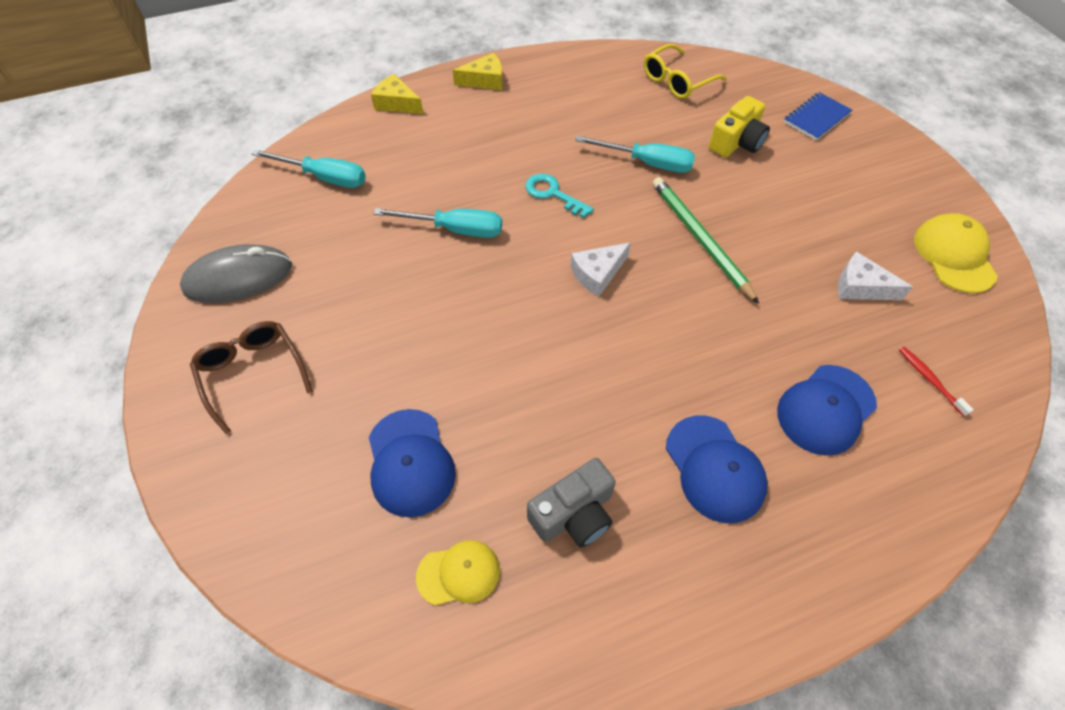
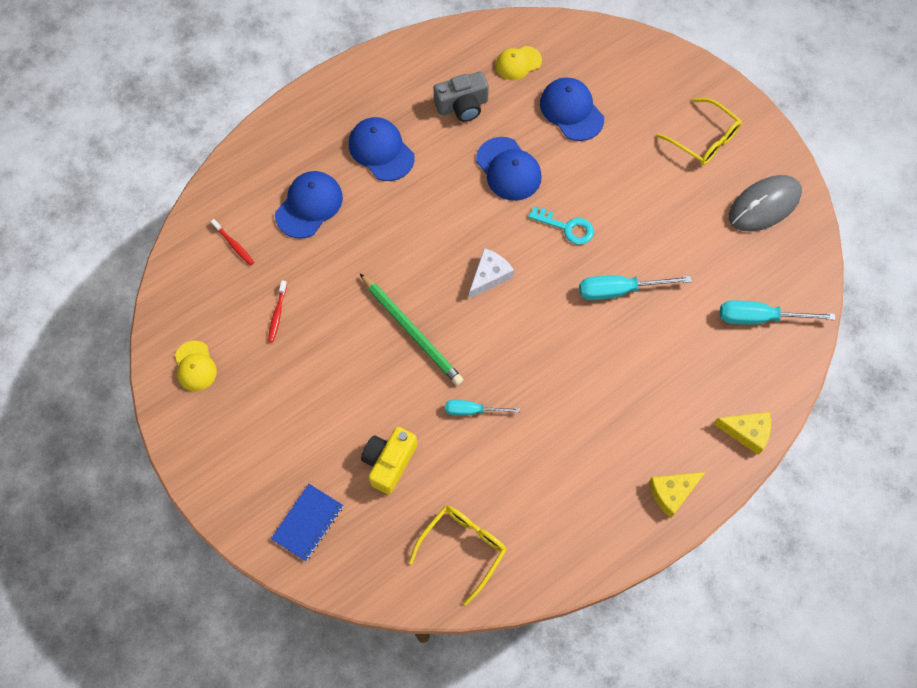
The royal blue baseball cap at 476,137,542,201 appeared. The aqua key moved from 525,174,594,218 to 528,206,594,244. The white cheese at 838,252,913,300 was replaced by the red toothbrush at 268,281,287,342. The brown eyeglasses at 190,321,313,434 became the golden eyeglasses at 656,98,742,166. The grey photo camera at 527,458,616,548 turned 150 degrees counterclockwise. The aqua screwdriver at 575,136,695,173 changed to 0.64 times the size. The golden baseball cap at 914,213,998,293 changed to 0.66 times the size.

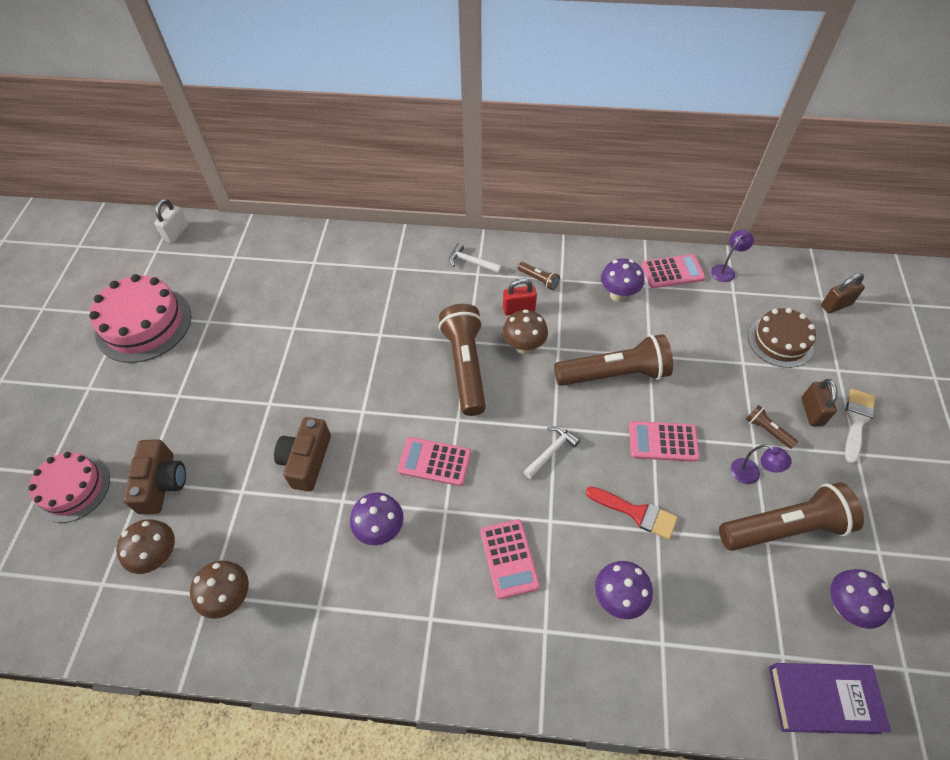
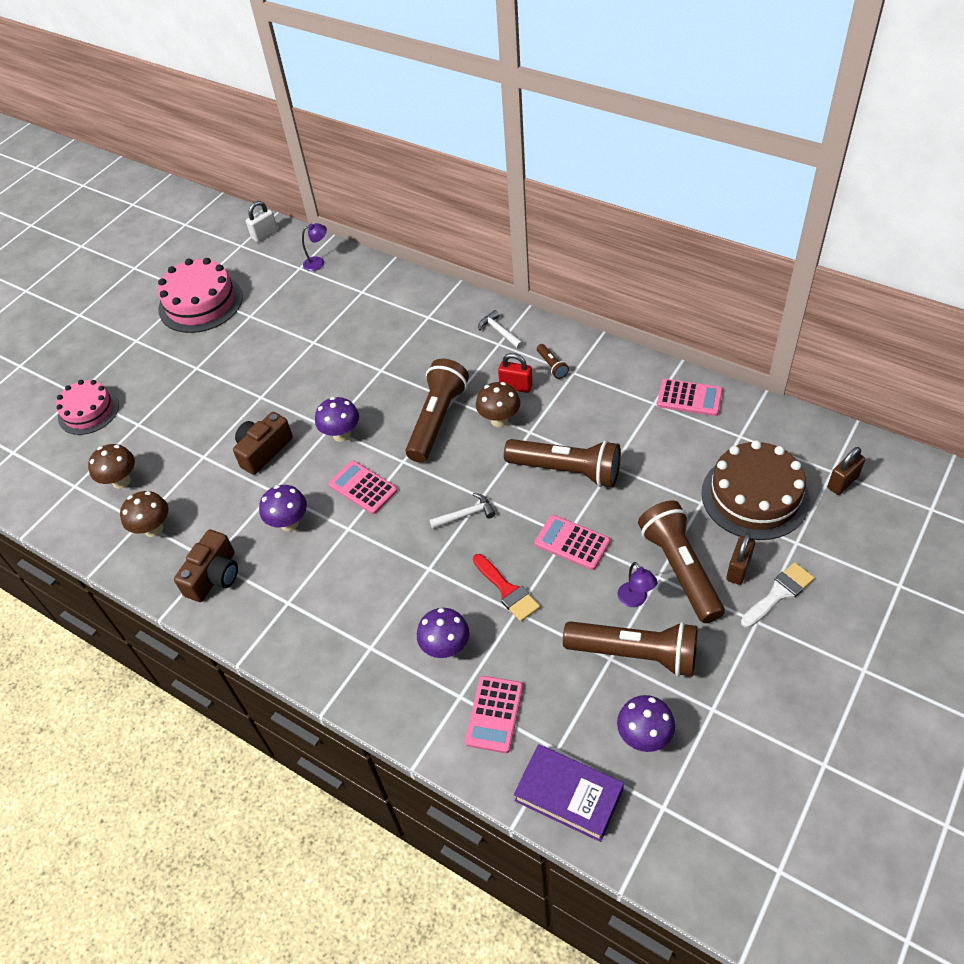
The brown photo camera moved from 123,439,186,514 to 174,530,238,602. The pink adding machine moved from 480,519,540,599 to 465,676,523,753. The royal purple fungus moved from 601,259,644,302 to 315,397,359,442. The royal purple reading lamp moved from 711,230,754,282 to 302,223,327,271. The brown lock at 821,273,865,313 turned 45 degrees counterclockwise. The brown pocket torch at 746,405,798,449 changed to 2.31 times the size. The brown gateau at 748,308,816,368 changed to 1.52 times the size.

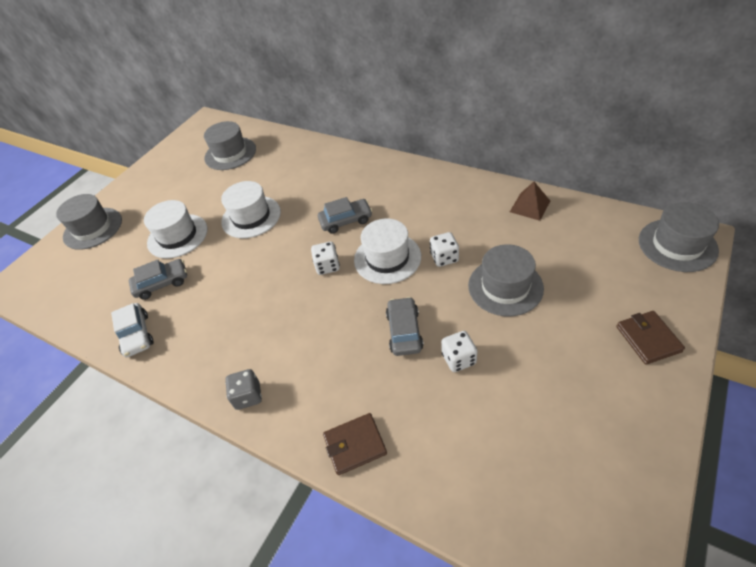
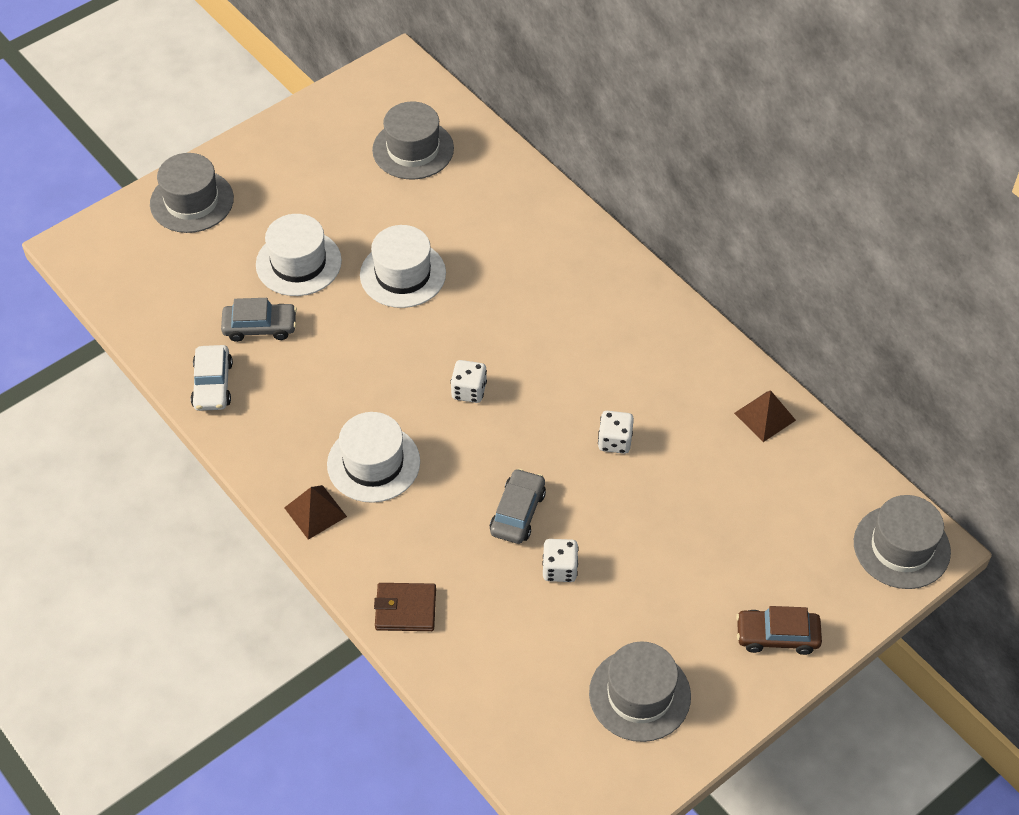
The grey car at 318,197,372,234 disappeared. The white hat moved from 354,218,421,284 to 327,412,420,503. The grey hat moved from 468,244,544,316 to 589,641,691,742. The grey die at 225,369,262,410 was replaced by the brown pyramid at 284,485,347,540. The brown wallet at 616,311,685,365 was replaced by the brown car at 736,606,822,655.

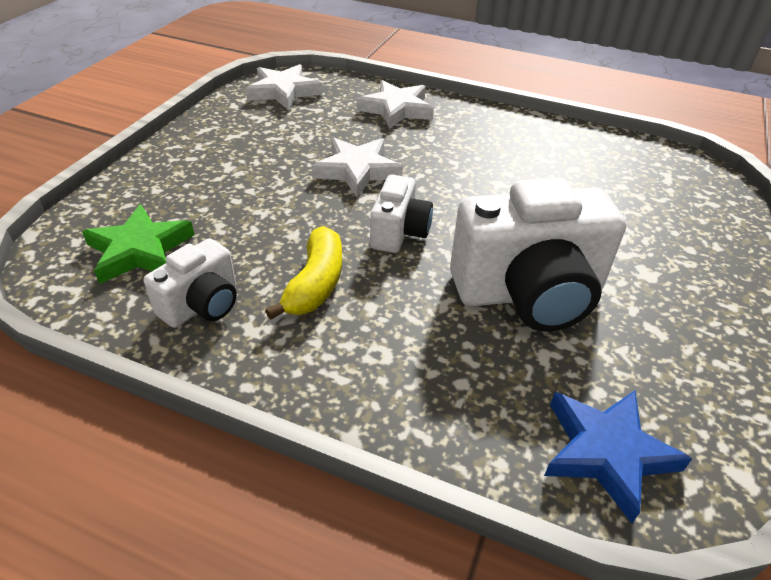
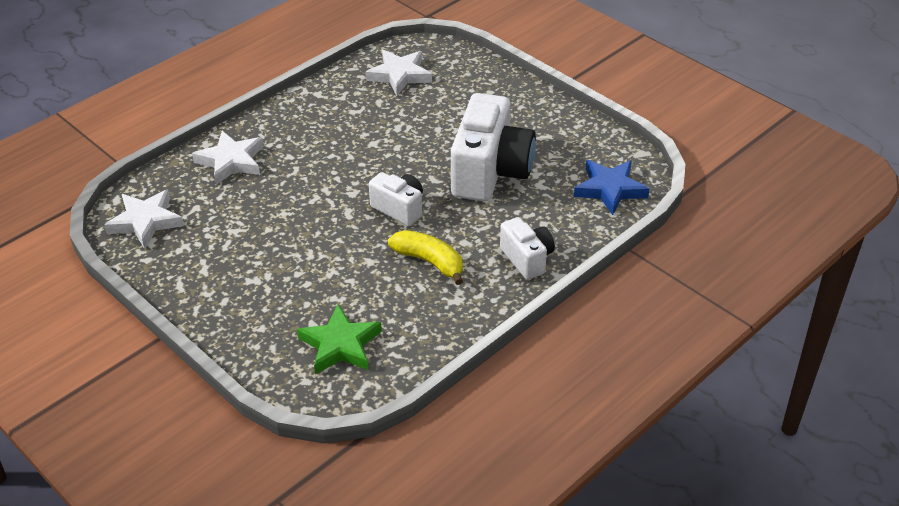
The white photo camera moved from 144,238,237,328 to 500,217,555,280. The white star shape moved from 312,138,403,197 to 366,50,432,96.

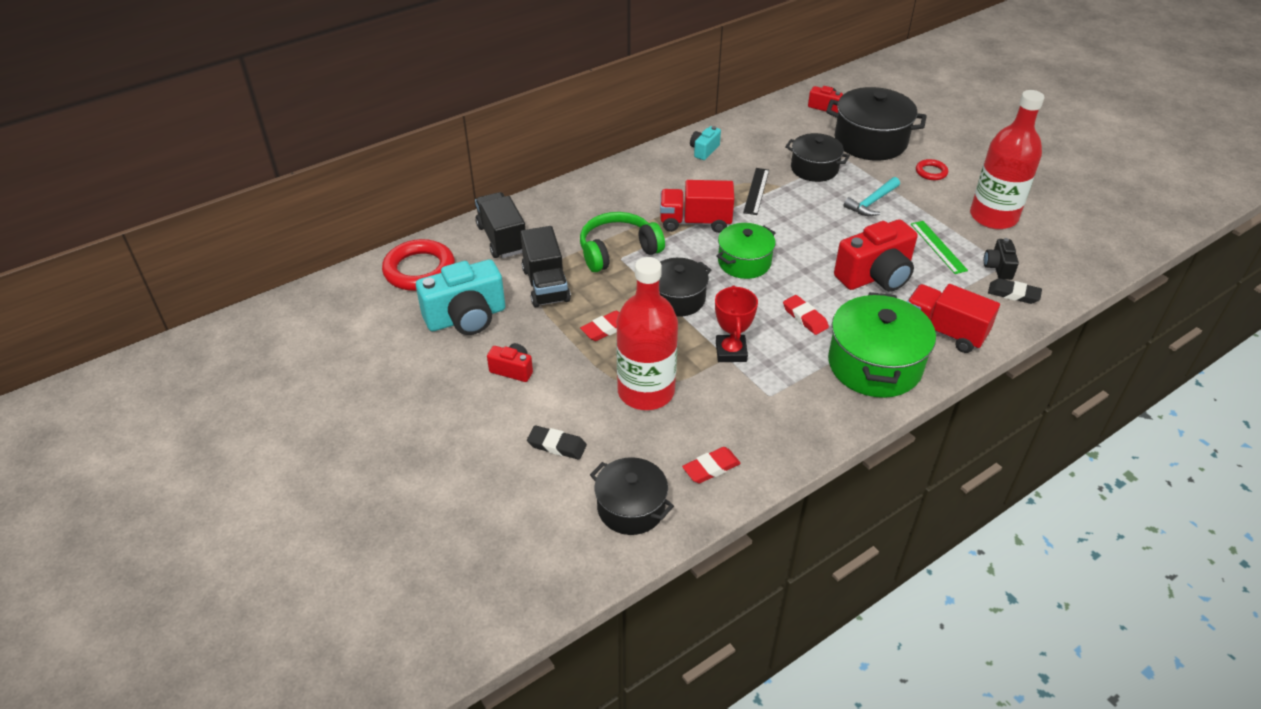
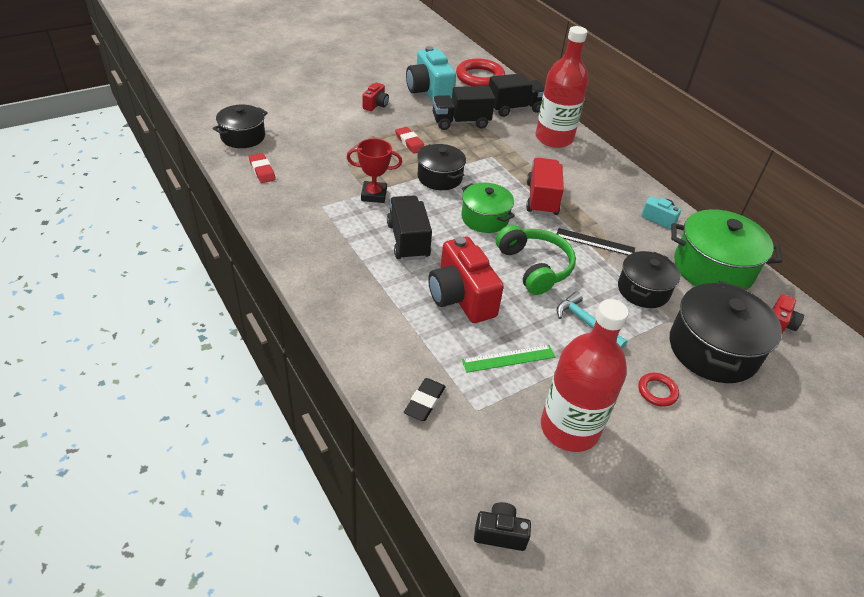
The ebony gum eraser at 527,425,587,460 disappeared. The red truck at 907,284,1000,353 disappeared. The leaf-green headset moved from 580,212,665,272 to 496,225,576,295. The red flask moved from 616,257,678,410 to 536,26,588,148. The leaf-green stockpot moved from 828,292,936,398 to 671,209,782,290. The ebony photo camera moved from 984,238,1019,280 to 474,502,531,551. The red gum eraser at 783,295,829,335 was replaced by the ebony truck at 387,195,432,261.

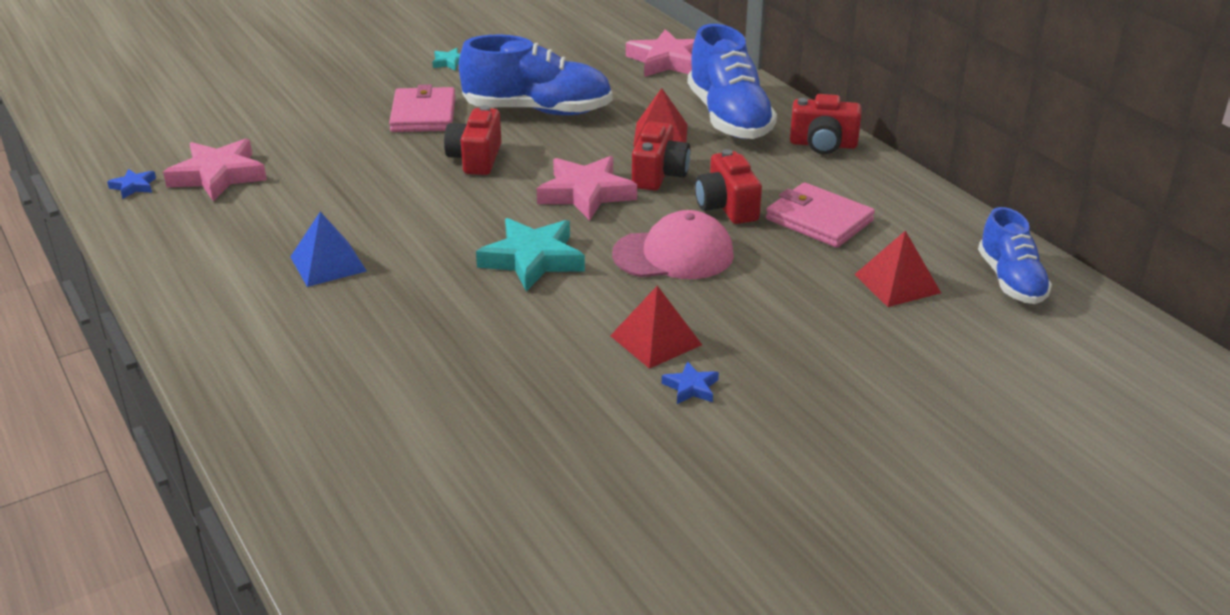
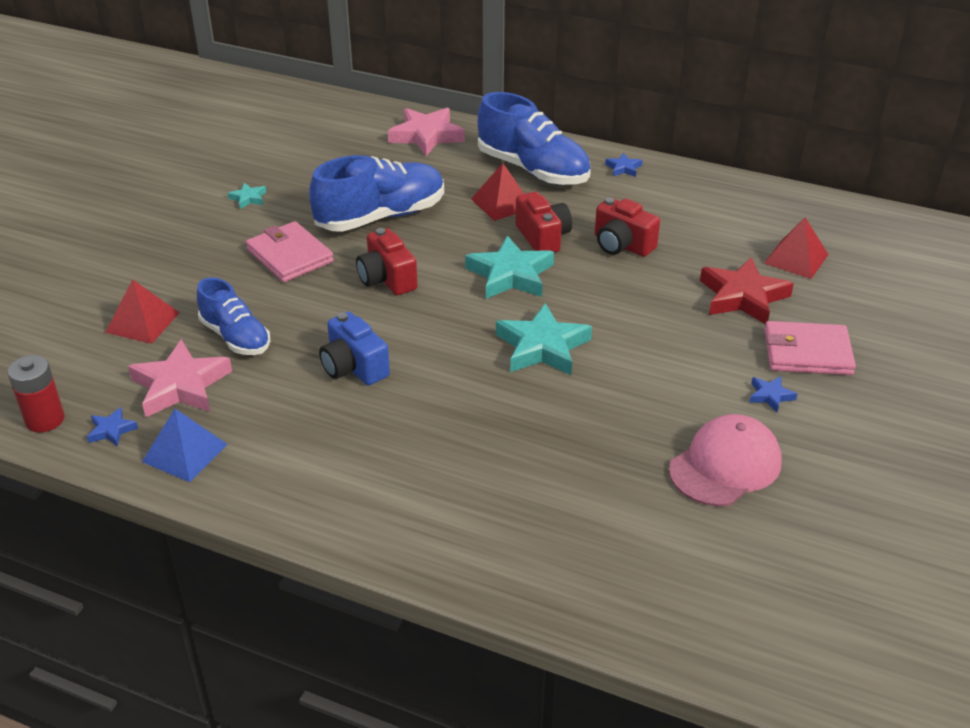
The red power cell at 7,355,64,432 appeared. The royal blue photo camera at 319,312,390,386 appeared. The red star shape at 700,257,794,324 appeared. The royal blue pyramid moved from 290,212,367,287 to 142,409,228,482. The red pyramid moved from 610,286,702,369 to 105,279,180,344. The pink baseball cap moved from 612,210,734,279 to 669,414,781,506. The pink wallet moved from 766,182,875,248 to 764,321,856,375. The royal blue shoe moved from 978,207,1052,304 to 197,278,270,355. The red photo camera at 790,94,861,154 was replaced by the royal blue star shape at 605,153,642,177. The pink star shape at 537,156,637,221 became the aqua star shape at 465,236,554,299.

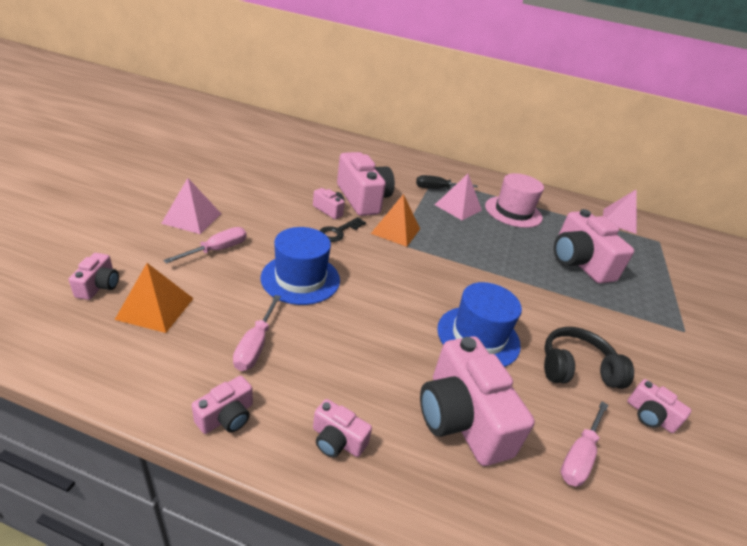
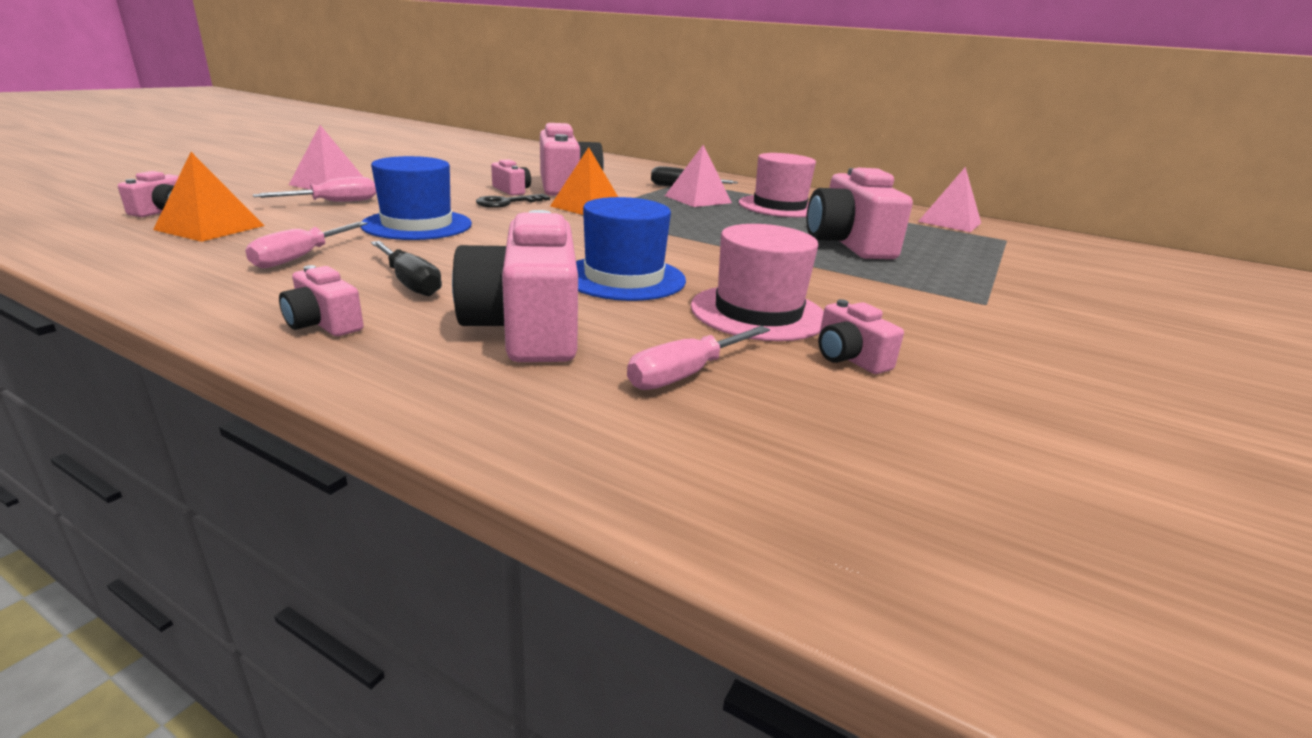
The pink photo camera at 192,376,253,434 disappeared. The ebony screwdriver at 371,241,442,296 appeared. The ebony headset at 544,327,634,389 was replaced by the pink hat at 691,224,824,341.

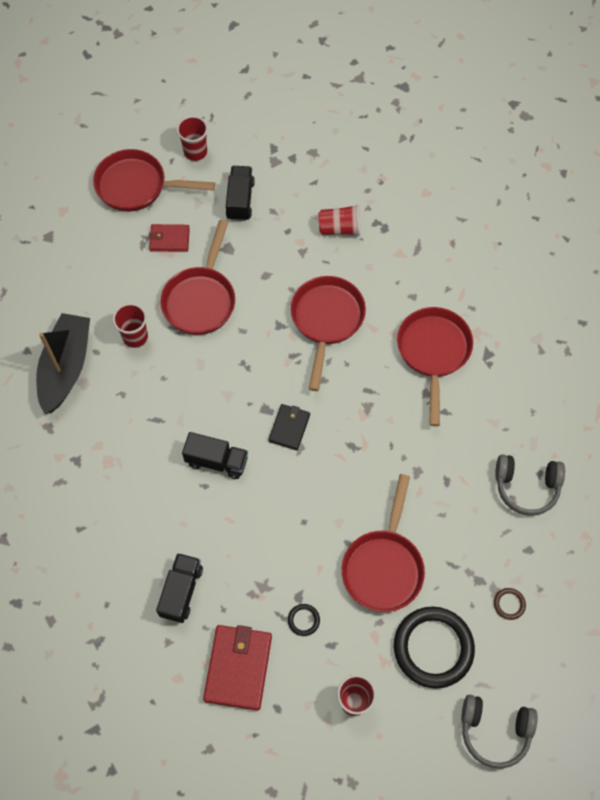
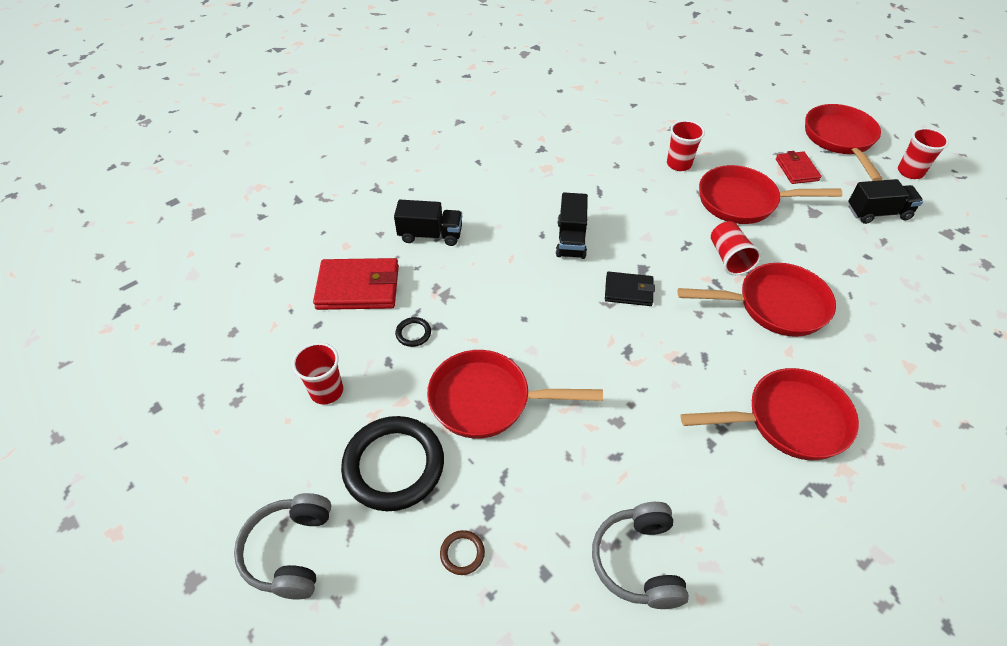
The ebony sailboat at 36,313,90,414 disappeared. The red cup moved from 319,204,360,236 to 711,221,761,275.

